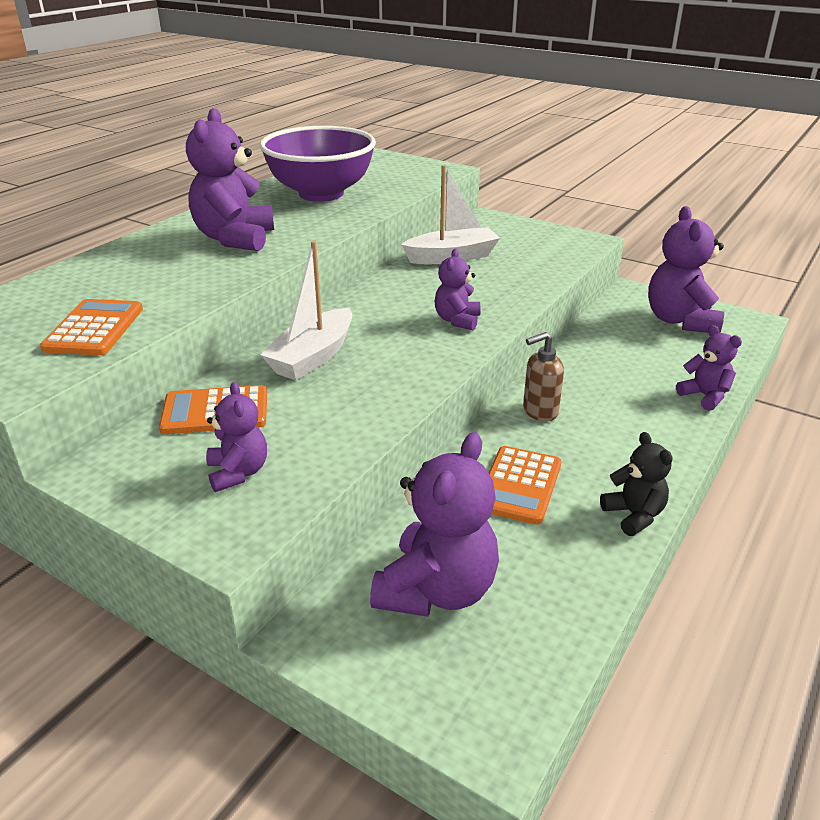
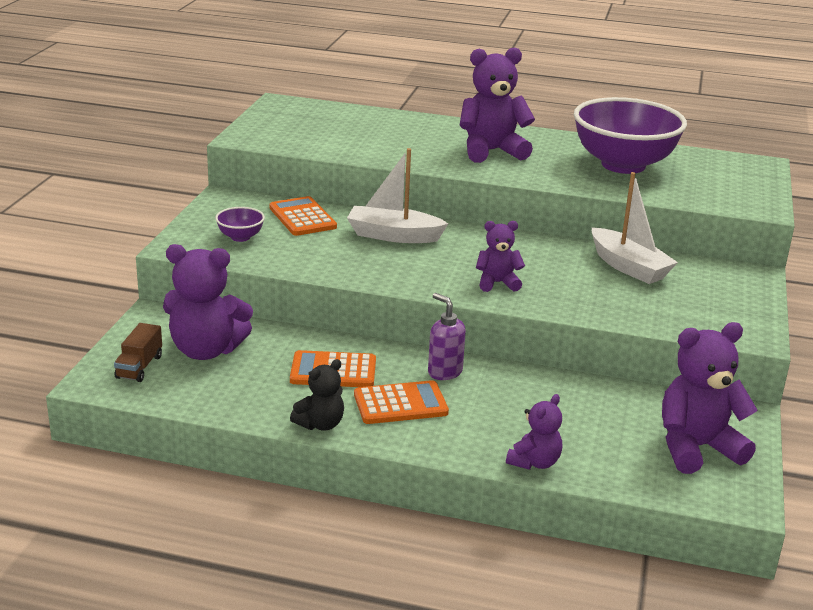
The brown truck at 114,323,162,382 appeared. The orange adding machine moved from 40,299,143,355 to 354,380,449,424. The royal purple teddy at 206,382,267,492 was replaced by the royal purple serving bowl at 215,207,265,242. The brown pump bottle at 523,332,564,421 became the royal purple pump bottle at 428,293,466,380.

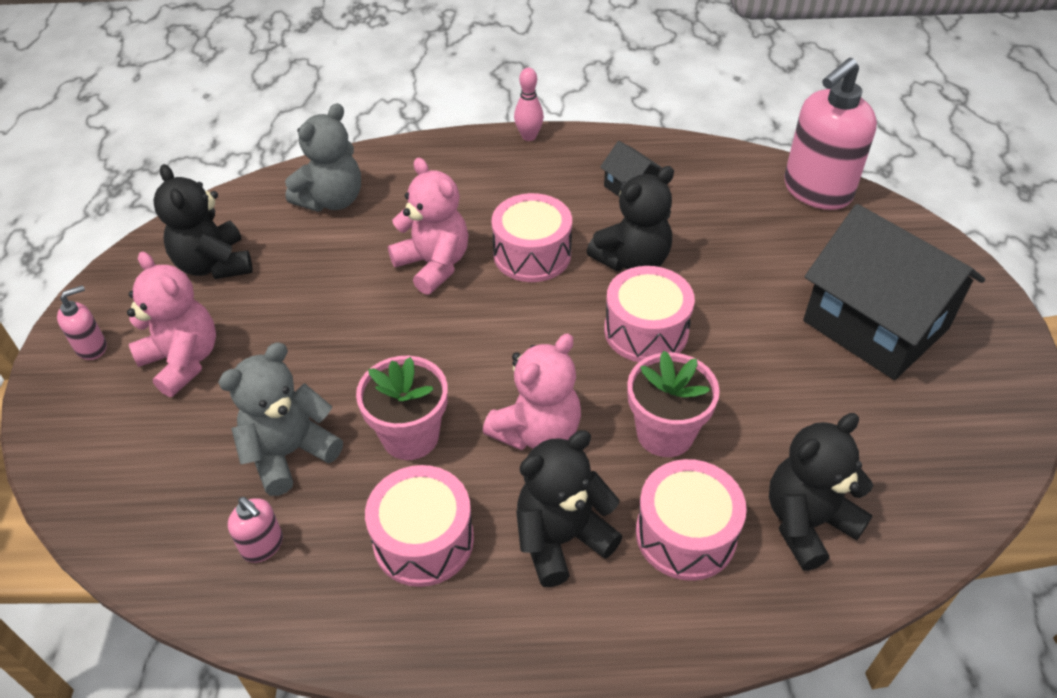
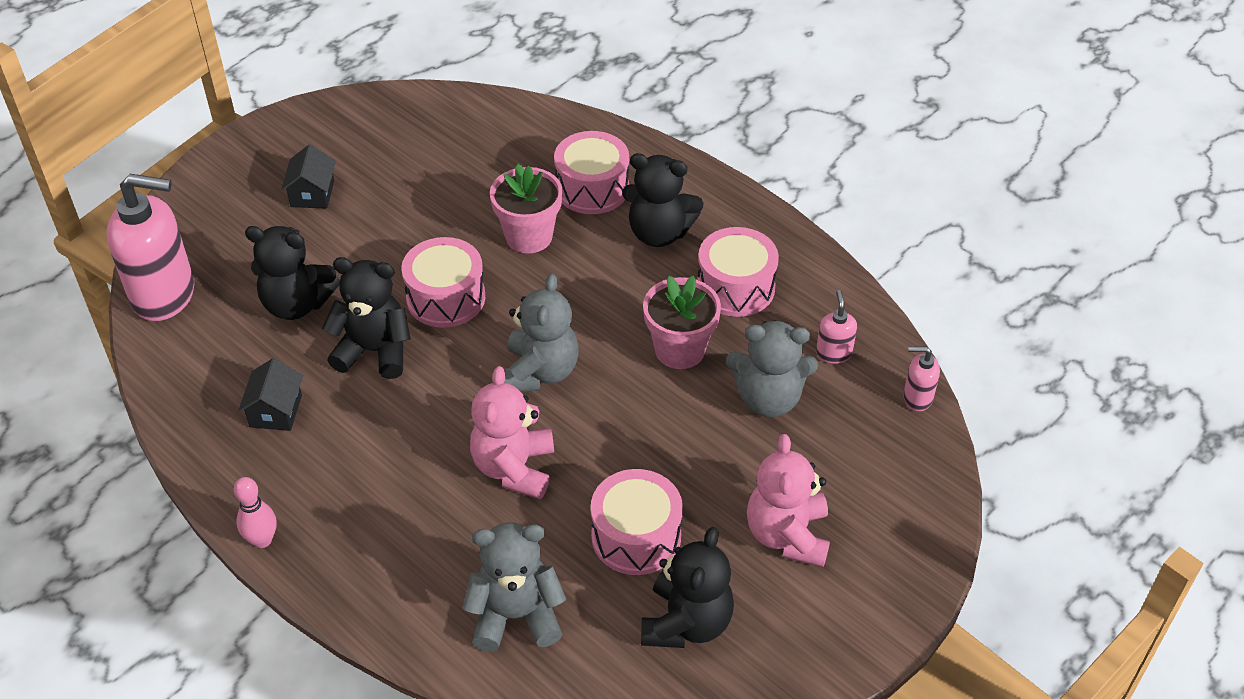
The pink teddy at 483,333,581,450 disappeared. The grey teddy at 504,274,579,392 appeared. The pink pump bottle moved from 57,285,107,360 to 903,347,940,411. The pink drum moved from 491,193,572,282 to 591,469,683,575. The ebony teddy moved from 769,413,873,571 to 245,226,340,320. The ebony house at 803,204,985,380 changed to 0.43 times the size.

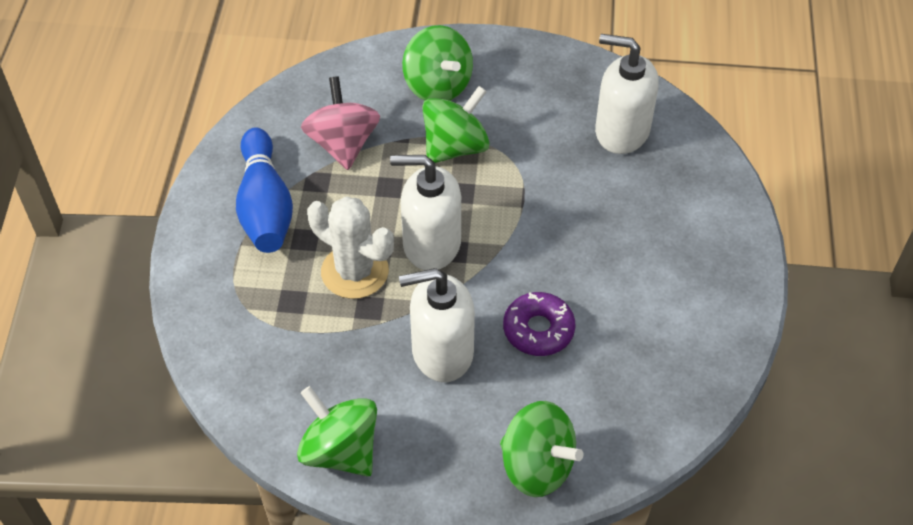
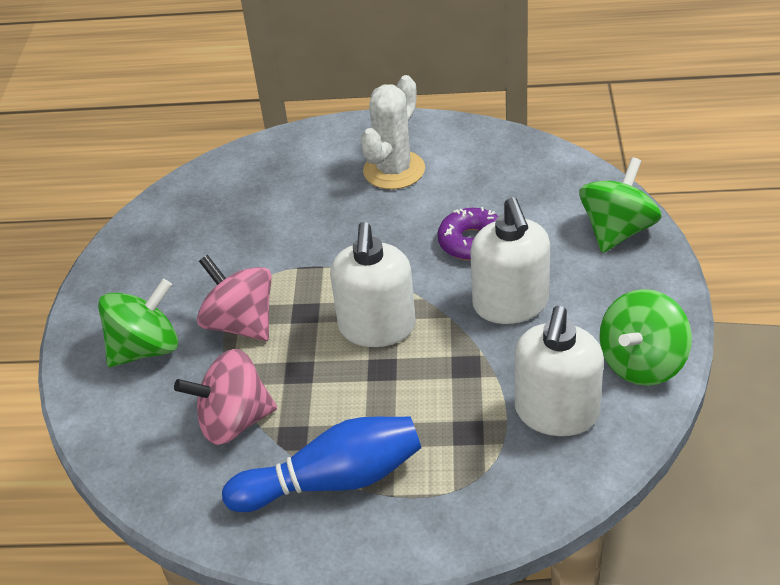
The white prickly plant moved from 307,196,394,299 to 361,75,425,189. The white pump bottle moved from 595,34,659,154 to 514,306,604,436. The leaf-green spinning top at 422,86,489,163 became the pink spinning top at 197,255,272,341.

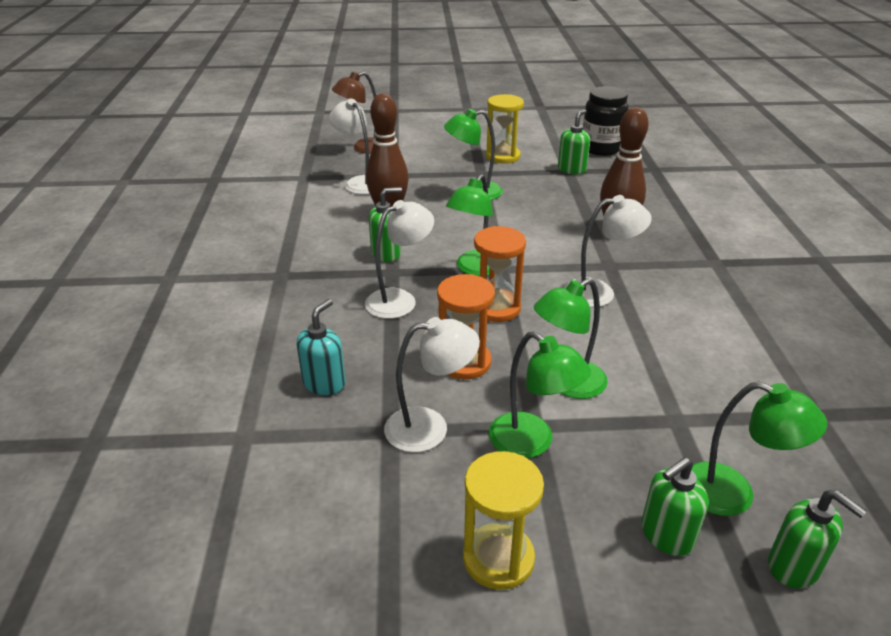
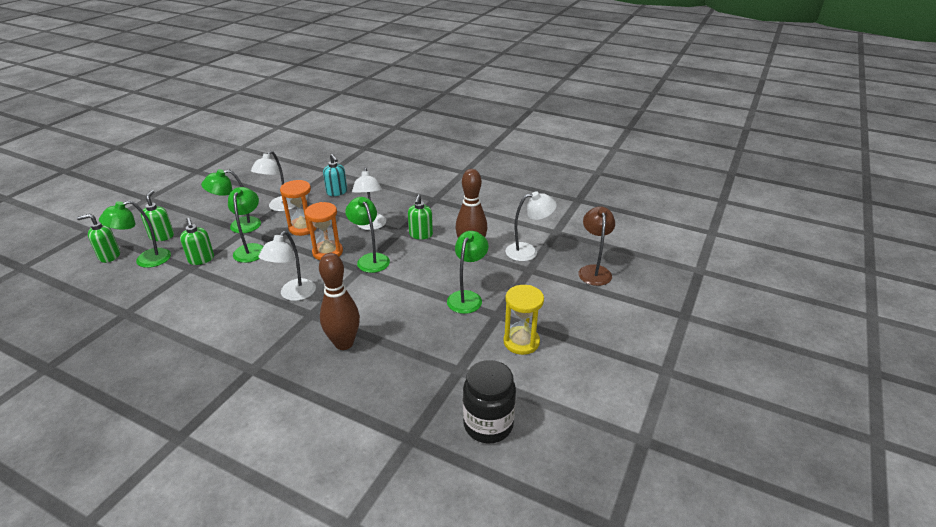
The golden sandglass at 463,451,544,590 disappeared. The leaf-green pump bottle moved from 558,109,590,174 to 180,218,214,265.

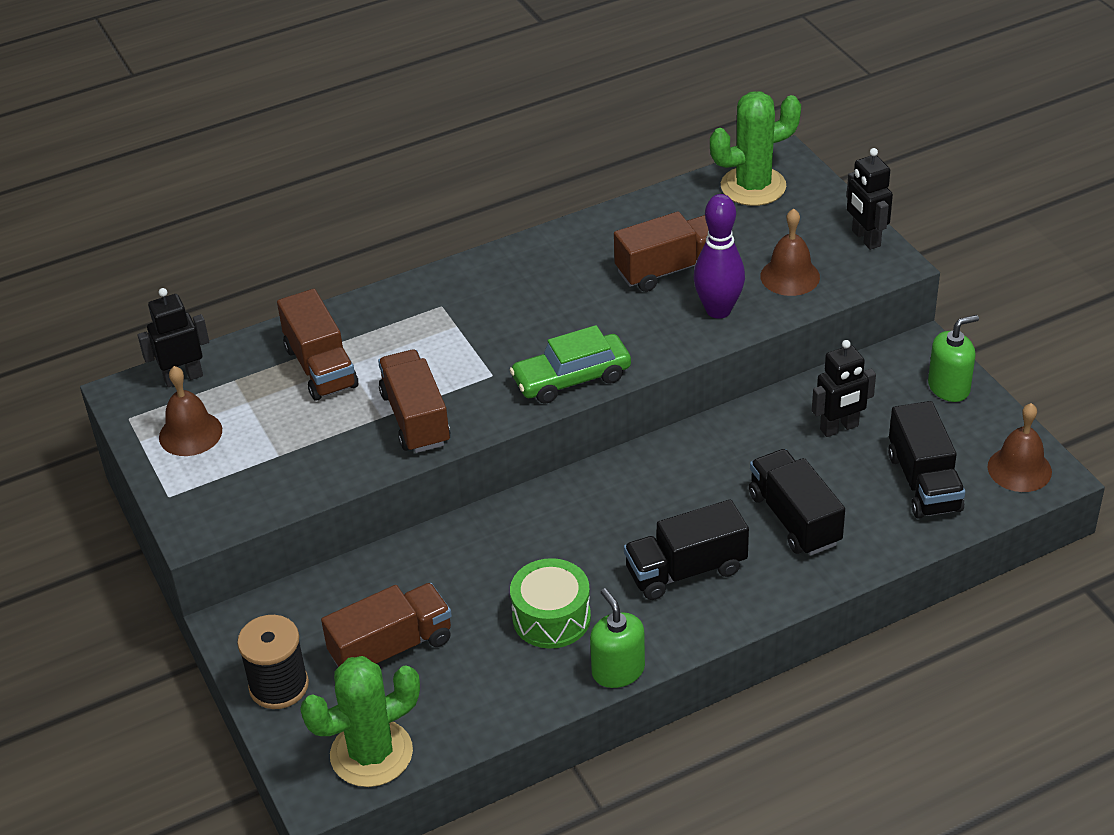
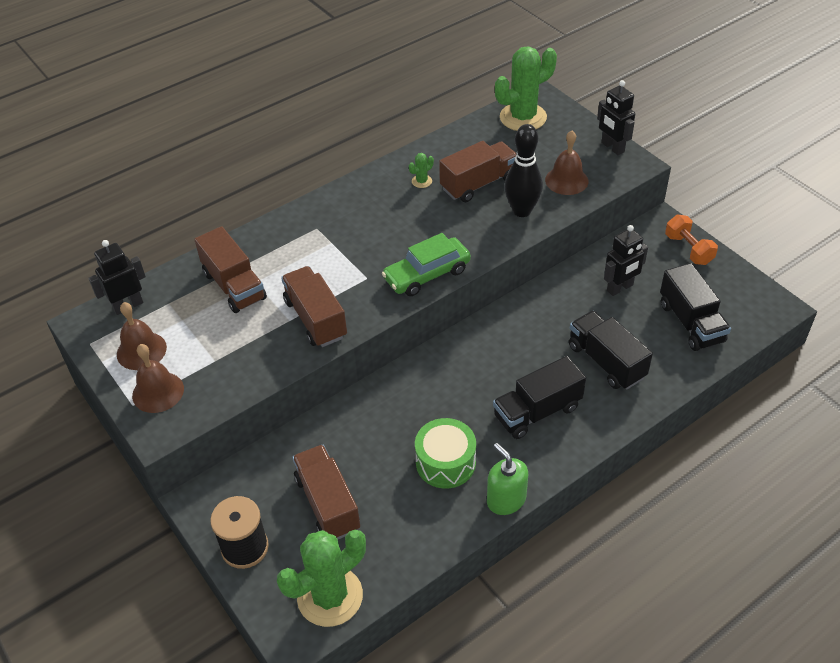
The leaf-green prickly plant at 409,153,434,188 appeared. The brown school bell moved from 987,403,1052,492 to 132,344,184,413. The leaf-green pump bottle at 928,315,979,402 was replaced by the orange hand weight at 665,215,718,265. The royal purple tenpin at 693,194,745,319 became the ebony tenpin at 505,124,543,217. The brown truck at 321,583,452,667 turned 75 degrees counterclockwise.

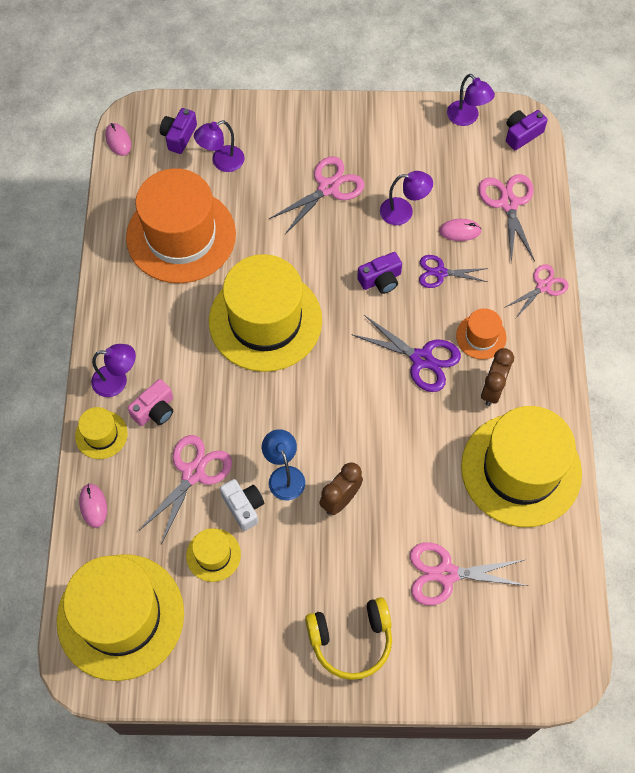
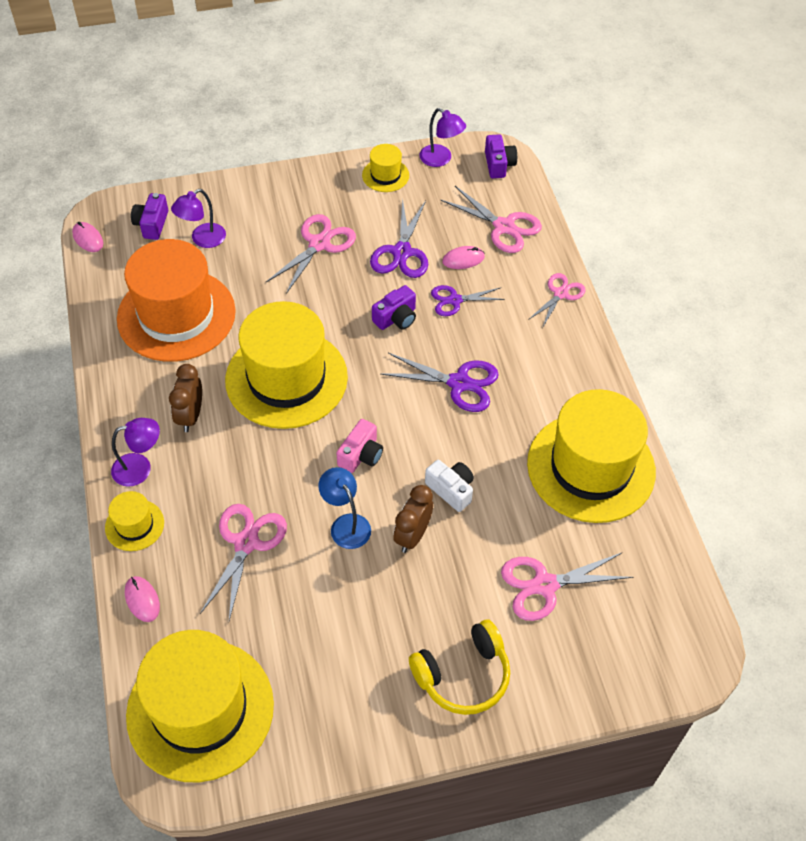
The orange hat at 456,308,507,359 disappeared. The pink photo camera moved from 127,379,173,426 to 337,419,383,473. The golden hat moved from 186,528,241,582 to 362,144,409,192. The white photo camera moved from 220,479,264,531 to 425,460,474,512. The brown alarm clock moved from 481,348,514,406 to 169,364,202,432. The royal purple reading lamp at 380,171,433,225 was replaced by the royal purple pair of scissors at 370,198,428,278. The pink pair of scissors at 478,174,535,263 turned 150 degrees clockwise. The royal purple photo camera at 506,110,548,150 turned 135 degrees clockwise.

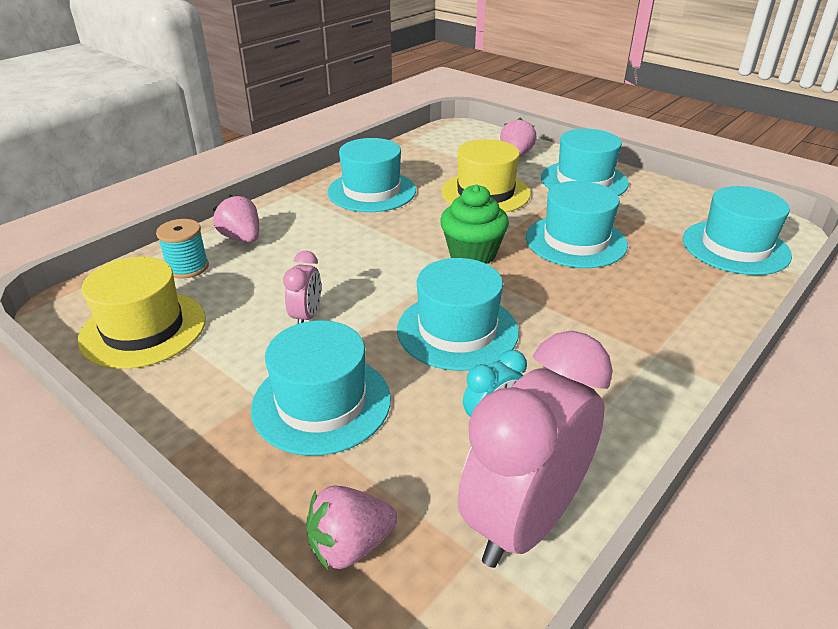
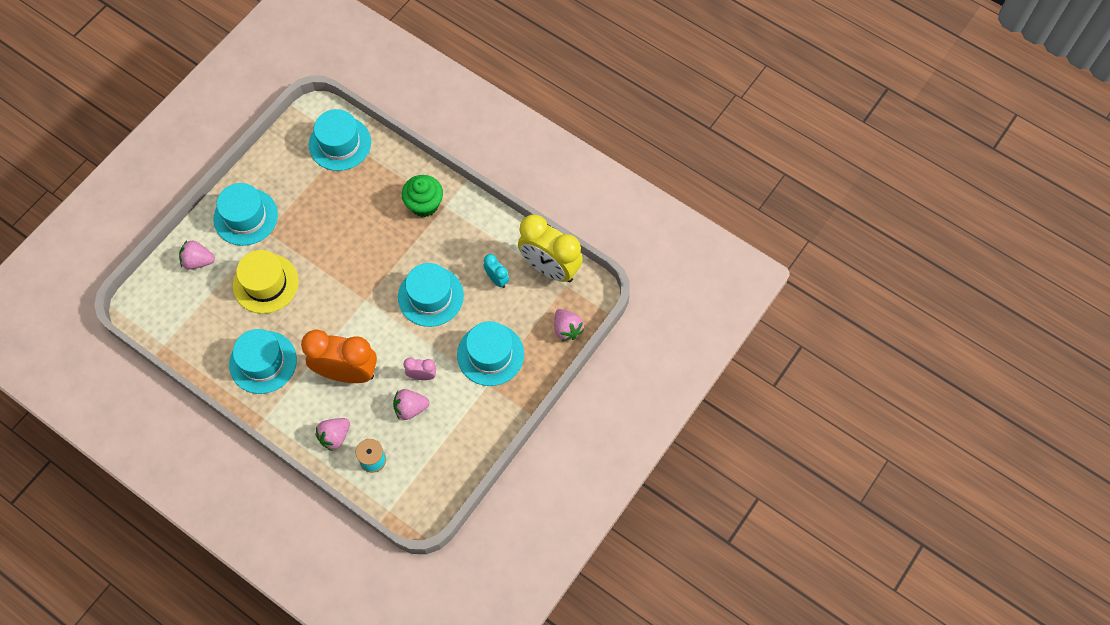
The golden hat at 78,257,206,369 disappeared. The aqua hat at 526,181,628,268 disappeared. The orange alarm clock at 301,329,377,383 appeared. The pink strawberry at 393,389,429,420 appeared. The leaf-green cupcake moved from 440,184,509,264 to 402,175,443,217. The pink alarm clock at 458,331,613,568 became the golden alarm clock at 518,214,583,282.

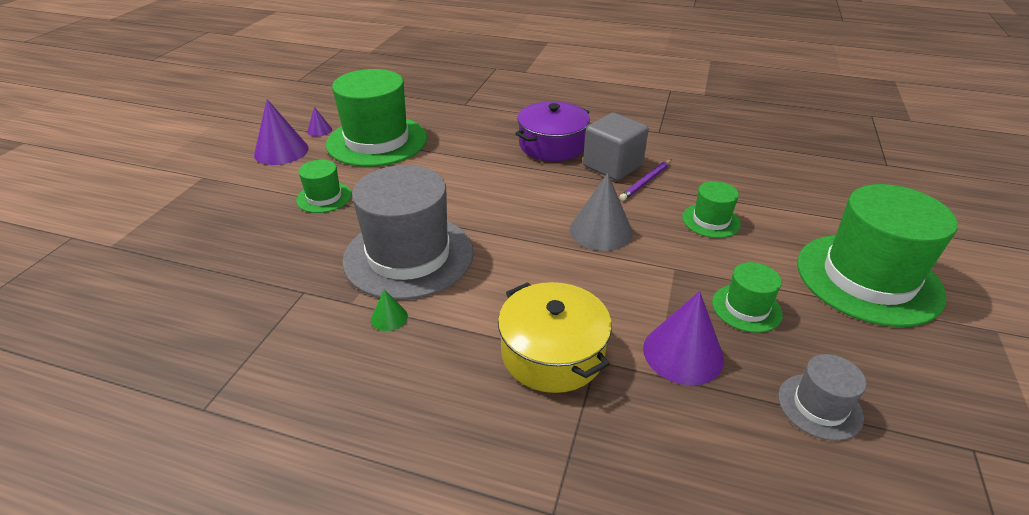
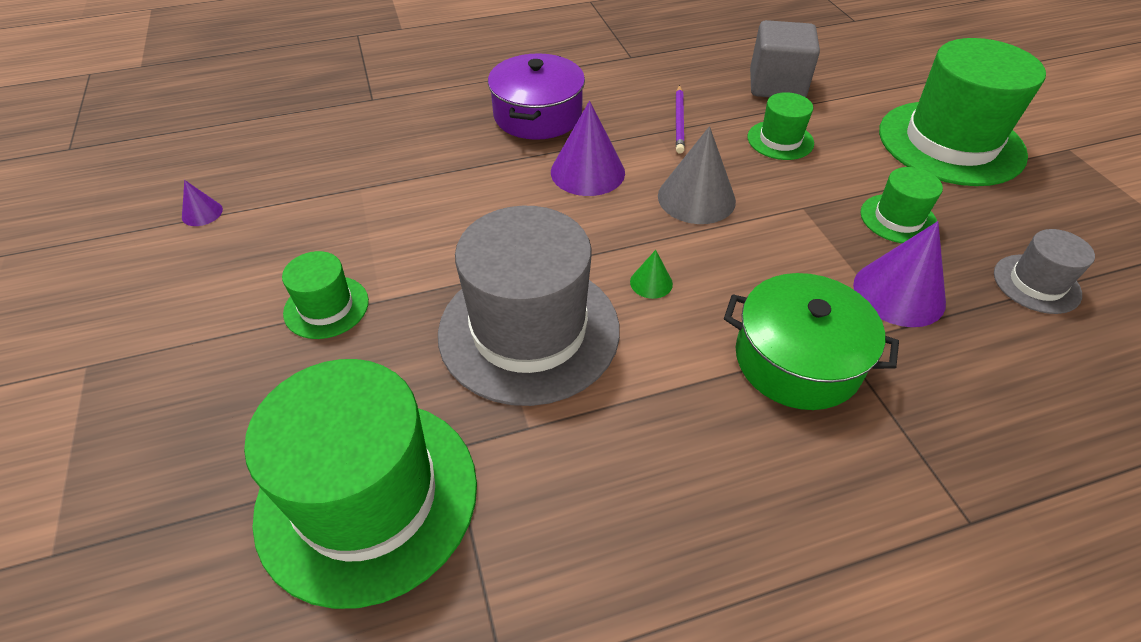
The royal purple solid cone moved from 254,99,309,165 to 551,101,625,196. The leaf-green hat moved from 326,69,427,167 to 244,359,477,609. The leaf-green solid cone moved from 371,289,408,331 to 630,250,673,299. The grey solid cube moved from 583,113,649,181 to 750,20,820,97. The golden stockpot at 498,282,612,393 became the leaf-green stockpot at 724,273,899,410.

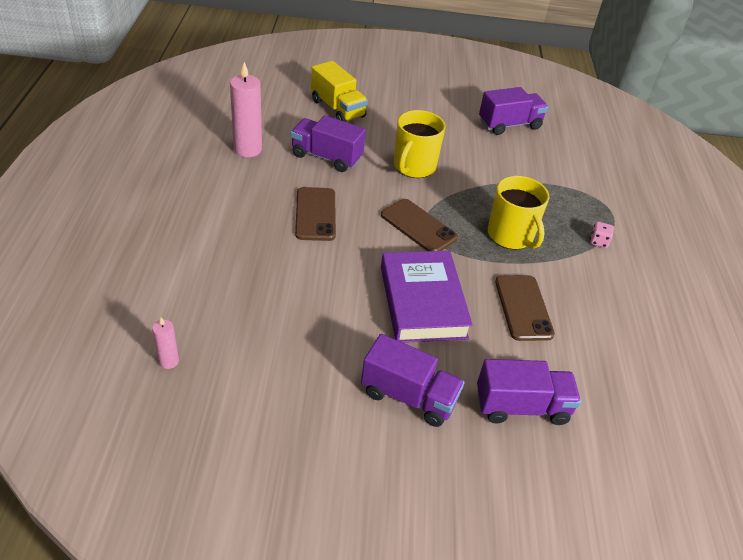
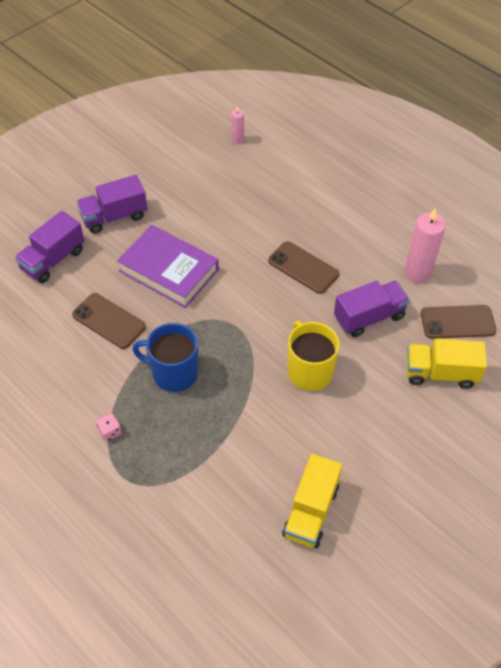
The brown smartphone moved from 381,199,458,251 to 421,305,496,339. The royal purple truck at 479,87,548,135 became the golden truck at 282,454,342,548. The golden mug at 488,176,549,250 became the royal blue mug at 132,323,198,392.

